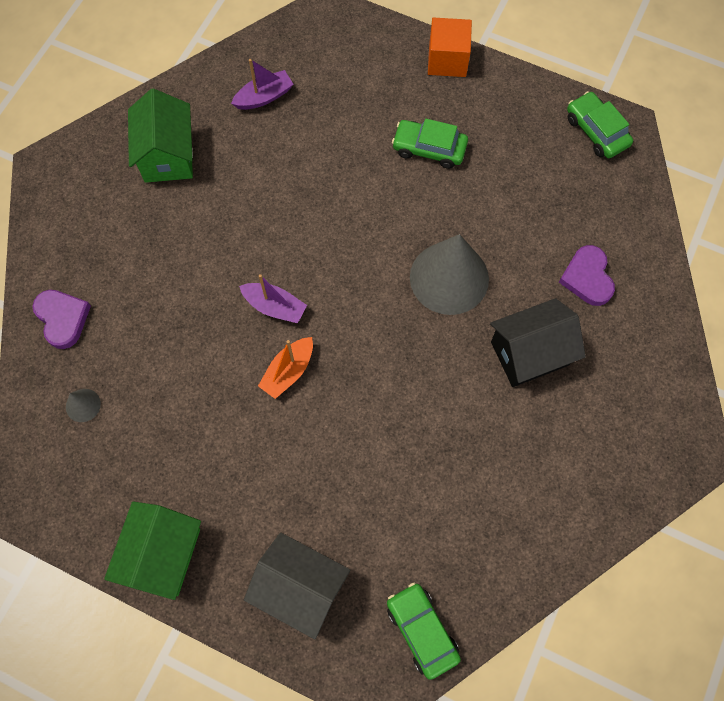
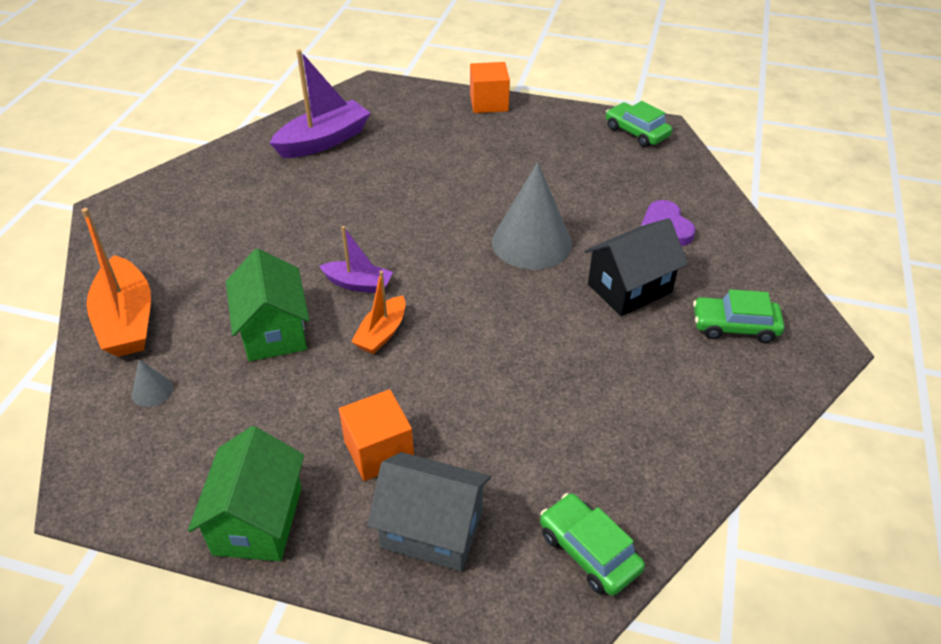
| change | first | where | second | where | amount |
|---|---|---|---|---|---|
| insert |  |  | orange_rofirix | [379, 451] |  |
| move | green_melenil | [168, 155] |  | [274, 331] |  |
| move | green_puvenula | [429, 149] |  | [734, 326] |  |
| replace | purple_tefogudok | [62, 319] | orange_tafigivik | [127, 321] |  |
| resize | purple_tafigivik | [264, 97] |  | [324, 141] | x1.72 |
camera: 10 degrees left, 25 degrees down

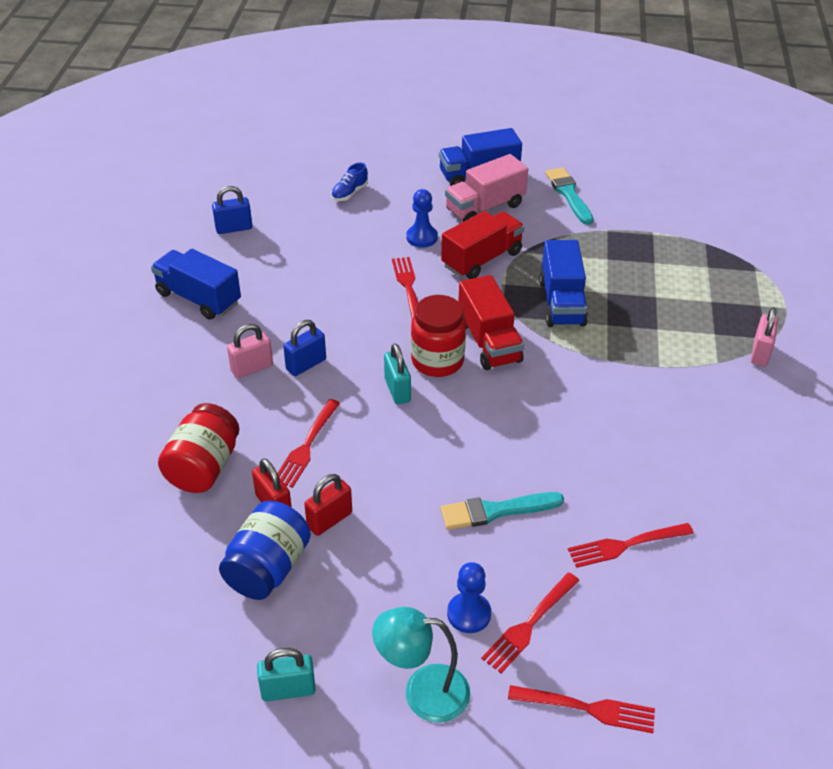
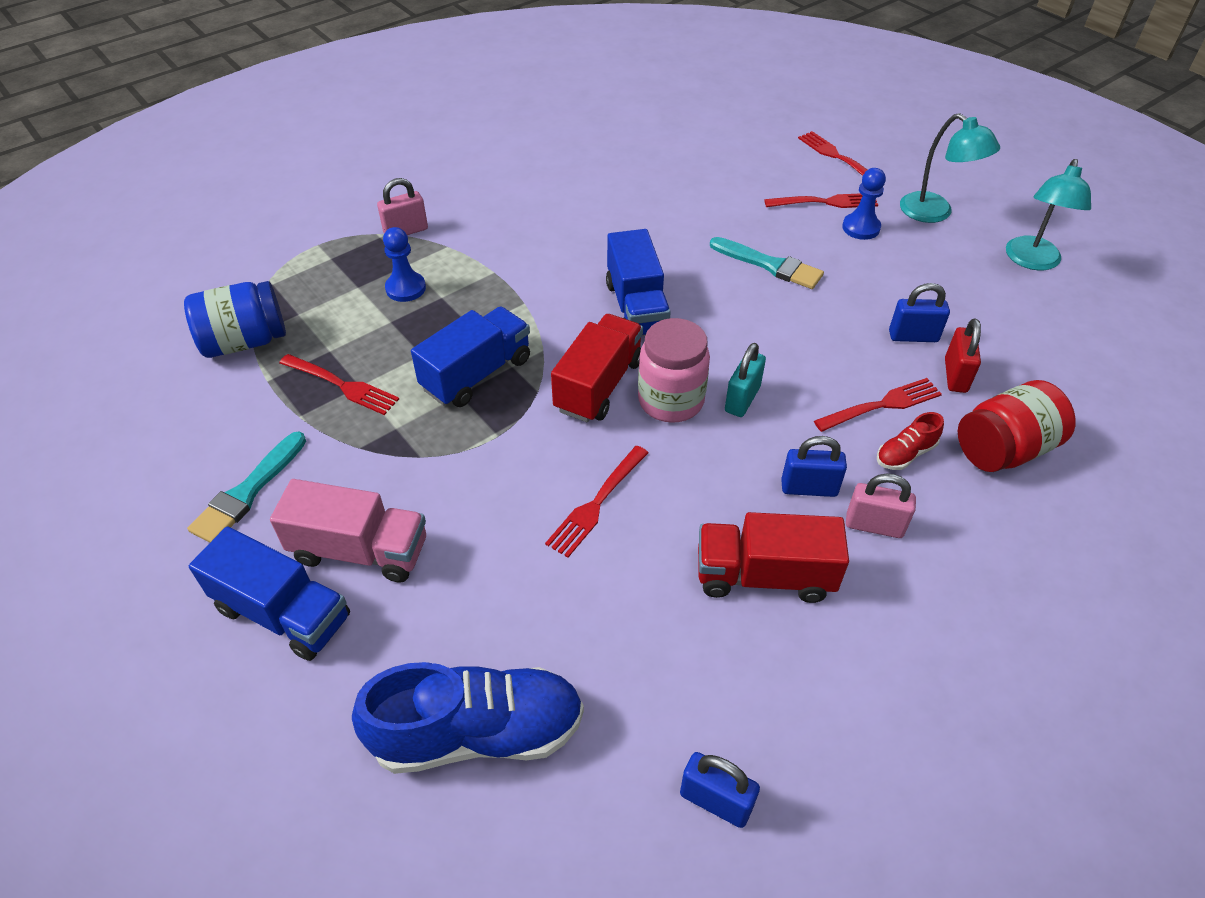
| change | first | where | second | where | amount |
|---|---|---|---|---|---|
| insert |  |  | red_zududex | [905, 454] |  |
| move | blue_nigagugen | [199, 298] |  | [637, 308] |  |
| move | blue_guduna | [268, 568] |  | [245, 341] |  |
| move | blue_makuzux | [422, 237] |  | [405, 288] |  |
| move | red_nigagugen | [482, 259] |  | [764, 575] |  |
| move | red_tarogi | [626, 545] |  | [341, 385] |  |
| replace | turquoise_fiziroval | [288, 690] | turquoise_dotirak | [1031, 261] |  |
| recolor | red_fiziroval | [329, 520] | blue_fiziroval | [913, 336] |  |
| recolor | red_guduna | [437, 361] | pink_guduna | [671, 401] |  |
| resize | blue_zududex | [349, 193] |  | [478, 732] | x2.23 |
camera: 135 degrees left, 5 degrees up

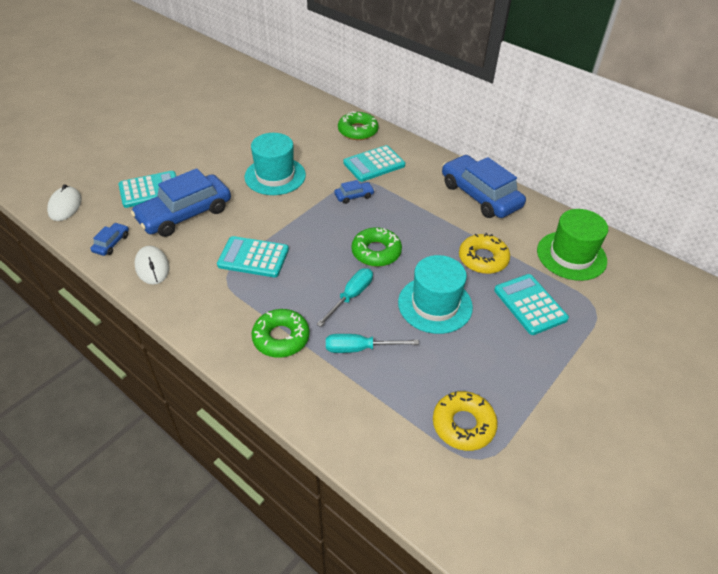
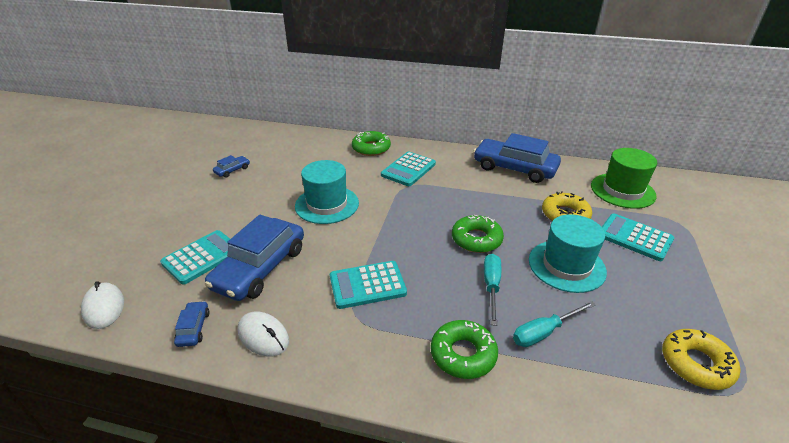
| change | first | where | second | where | amount |
|---|---|---|---|---|---|
| move | blue_puvenula | [354, 196] |  | [232, 170] |  |
camera: 25 degrees left, 10 degrees down

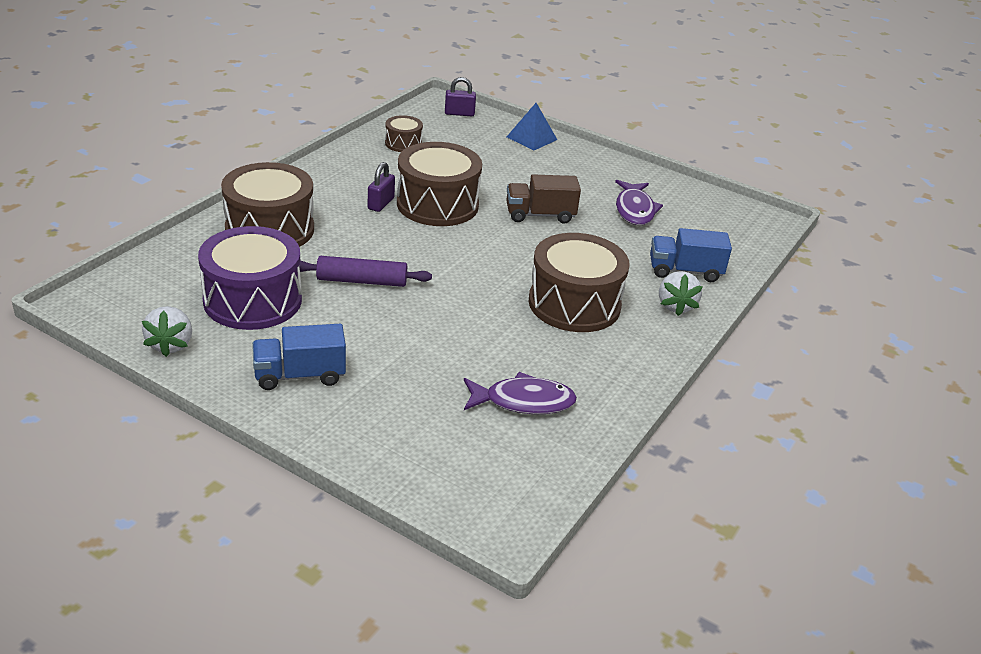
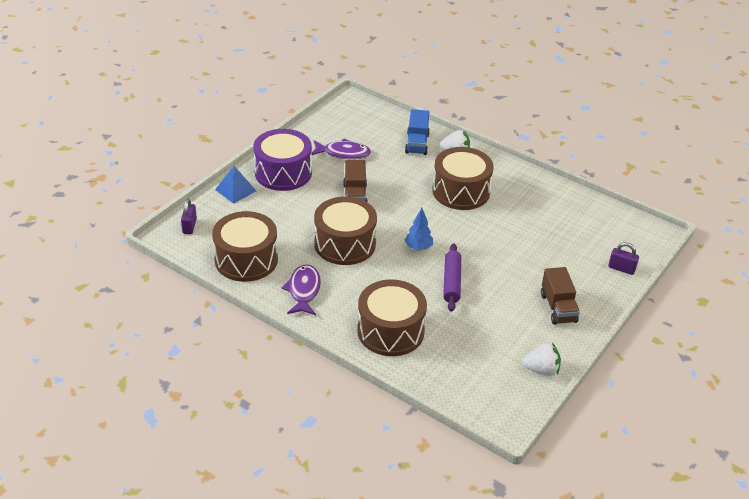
| change | first | where | second | where | amount |
|---|---|---|---|---|---|
| insert |  |  | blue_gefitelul | [418, 248] |  |
| move | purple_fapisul | [253, 300] |  | [283, 173] |  |
| move | purple_fiziroval | [381, 203] |  | [621, 268] |  |
| move | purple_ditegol | [523, 401] |  | [303, 290] |  |
| recolor | blue_nigagugen | [300, 375] | brown_nigagugen | [558, 308] |  |
| resize | brown_fapisul | [403, 143] |  | [246, 260] | x2.03 |
camera: 85 degrees left, 5 degrees up

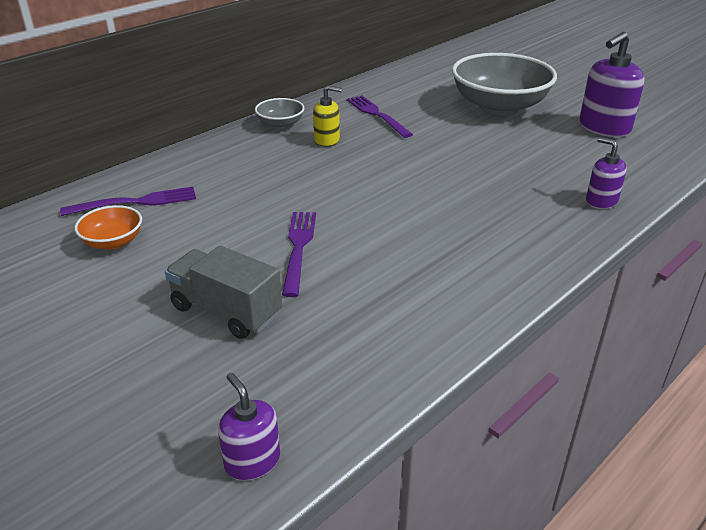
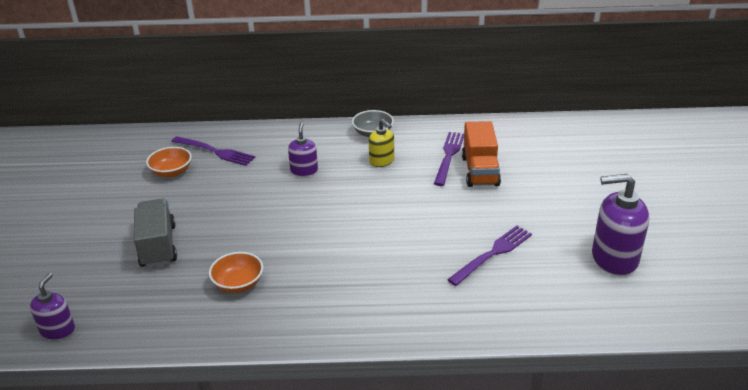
| change | first | where | second | where | amount |
|---|---|---|---|---|---|
| delete | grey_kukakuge | [499, 106] |  |  |  |
| insert |  |  | orange_kukakuge | [238, 283] |  |
| insert |  |  | orange_nigagugen | [480, 171] |  |
| move | purple_tarogi | [298, 248] |  | [493, 253] |  |
| move | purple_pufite | [601, 201] |  | [304, 170] |  |
camera: 45 degrees right, 0 degrees up

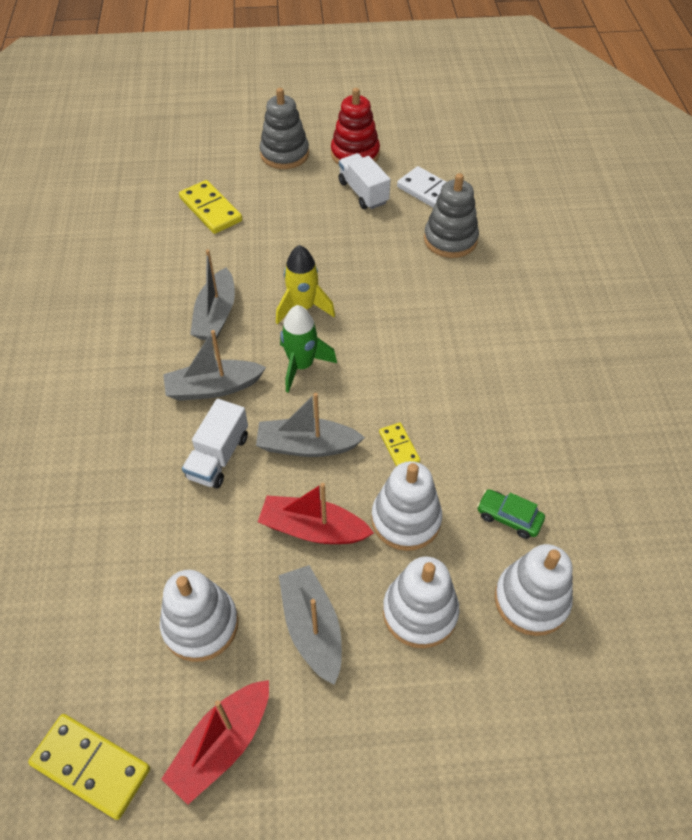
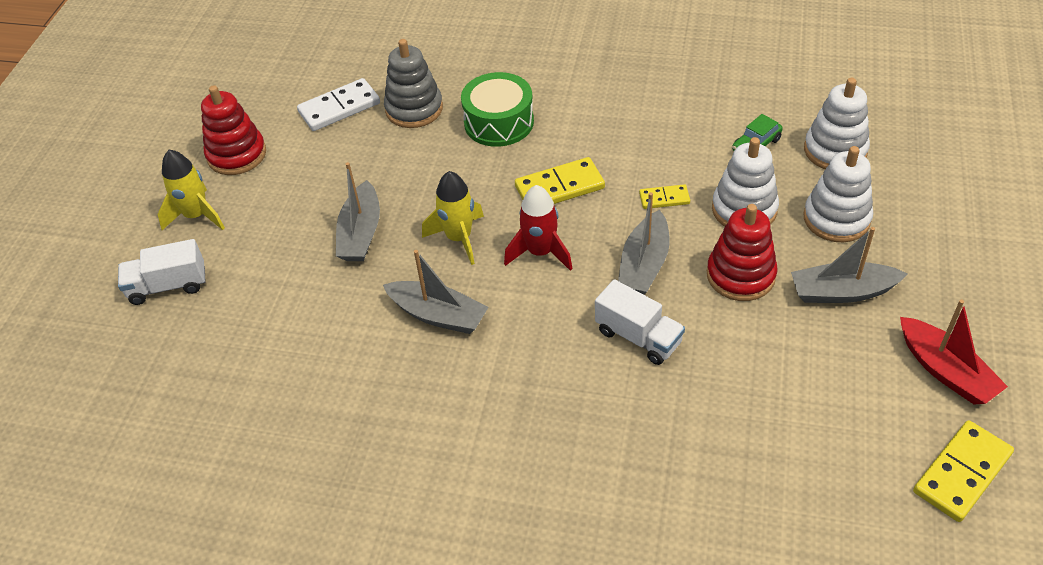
| change | first | where | second | where | amount |
|---|---|---|---|---|---|
| delete | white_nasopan | [200, 624] |  |  |  |
| insert |  |  | green_fapisul | [499, 122] |  |
| move | grey_tafigivik | [213, 388] |  | [361, 233] |  |
| move | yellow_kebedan | [210, 210] |  | [559, 187] |  |
| move | white_nigagugen | [363, 192] |  | [168, 286] |  |
| replace | red_tafigivik | [313, 529] | red_nasopan | [740, 275] |  |
| replace | grey_nasopan | [284, 154] | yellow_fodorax | [196, 216] |  |
| recolor | green_fodorax | [301, 365] | red_fodorax | [540, 252] |  |
camera: 70 degrees left, 5 degrees down

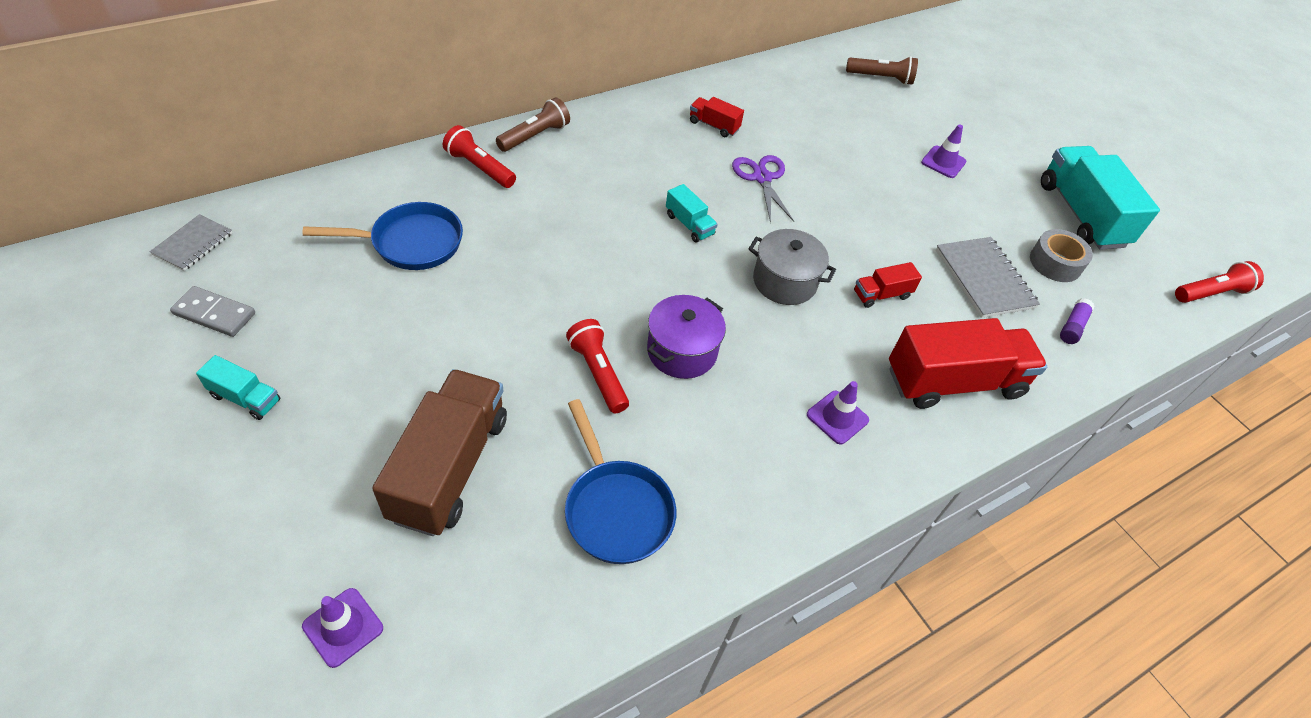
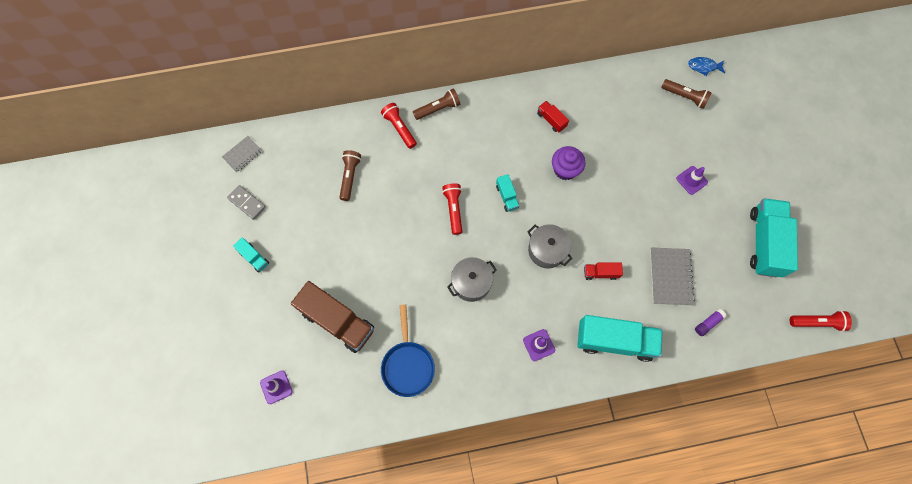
| change | first | where | second | where | amount |
|---|---|---|---|---|---|
| delete | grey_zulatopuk | [1055, 263] |  |  |  |
| insert |  |  | blue_ditegol | [703, 67] |  |
| move | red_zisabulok | [598, 373] |  | [454, 210] |  |
| replace | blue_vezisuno | [411, 243] | brown_zisabulok | [350, 177] |  |
| replace | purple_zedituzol | [762, 178] | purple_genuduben | [565, 169] |  |
| recolor | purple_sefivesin | [682, 351] | grey_sefivesin | [471, 283] |  |
| recolor | red_nigagugen | [953, 382] | turquoise_nigagugen | [614, 341] |  |
| rotate | brown_nigagugen | [450, 467] |  | [337, 321] | 90 degrees clockwise |
camera: 25 degrees right, 20 degrees up

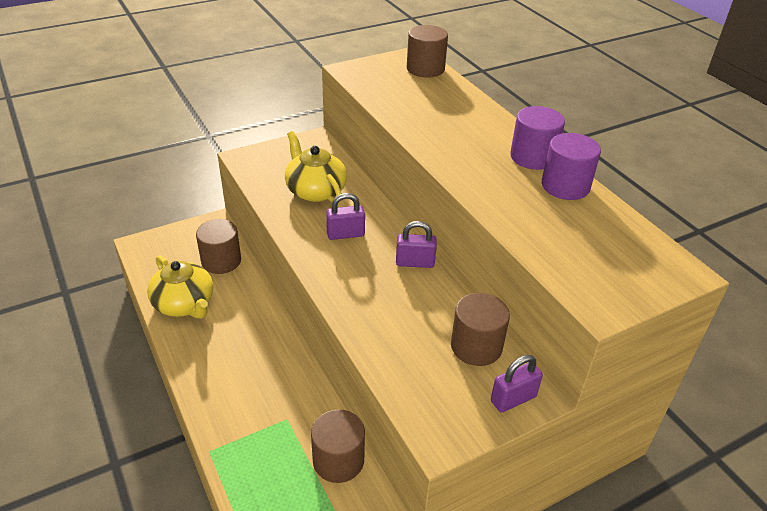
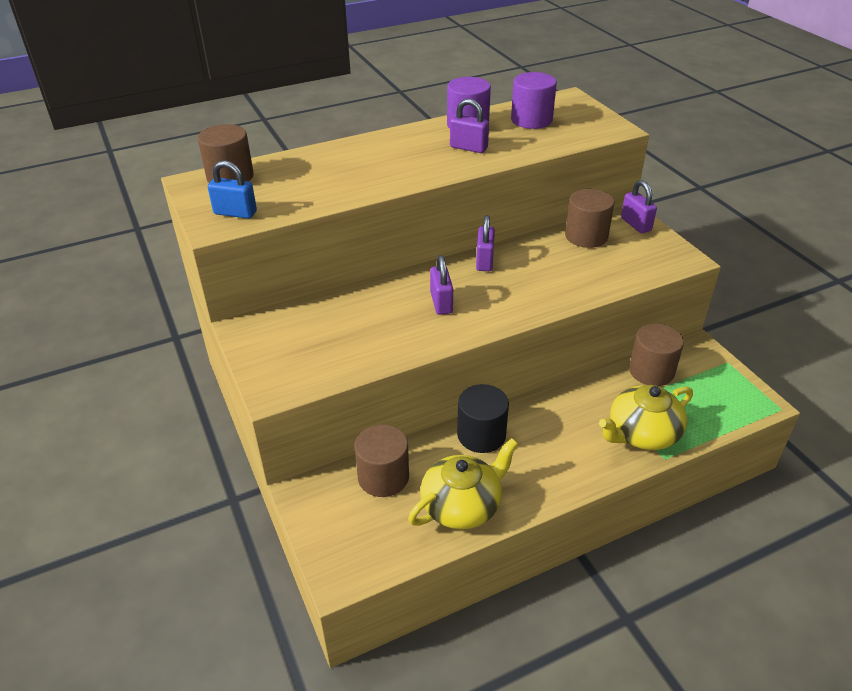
| change | first | where | second | where | amount |
|---|---|---|---|---|---|
| insert |  |  | blue_fiziroval | [235, 213] |  |
| insert |  |  | purple_fiziroval | [468, 148] |  |
| insert |  |  | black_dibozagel | [481, 435] |  |
| move | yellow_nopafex | [315, 190] |  | [642, 433] |  |
| move | purple_dibozagel | [533, 157] |  | [531, 120] |  |
camera: 85 degrees left, 0 degrees up

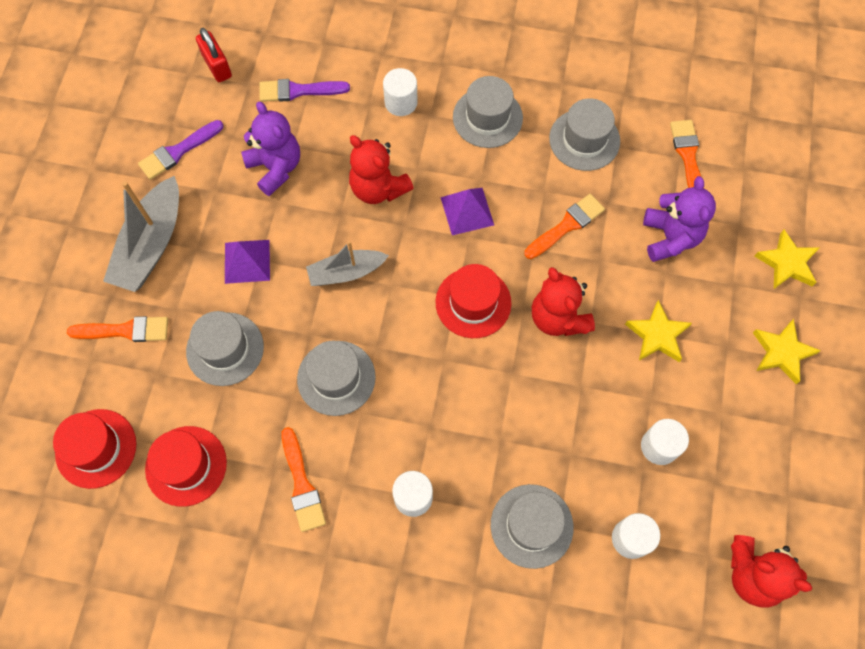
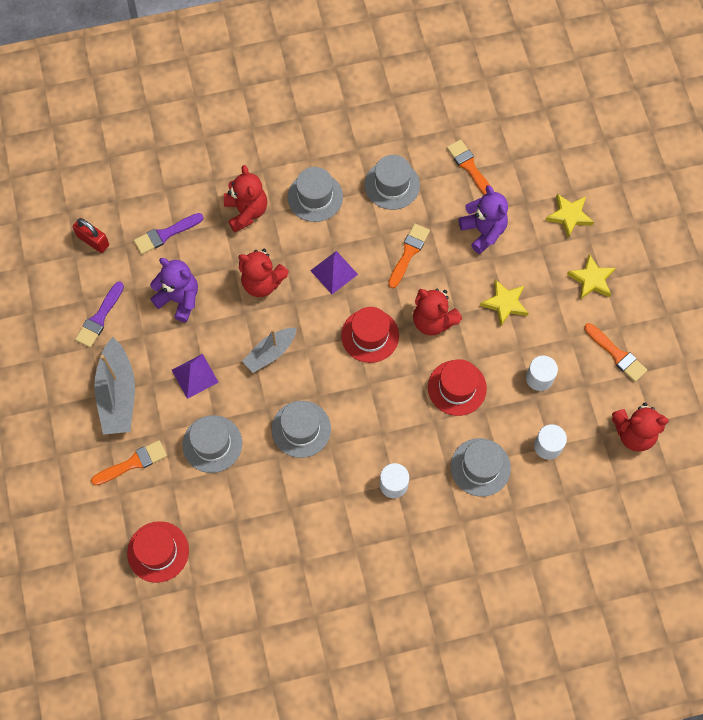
| change | first | where | second | where | amount |
|---|---|---|---|---|---|
| move | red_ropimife | [186, 466] |  | [457, 388] |  |
| move | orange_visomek | [302, 484] |  | [617, 354] |  |
| replace | white_dibozagel | [401, 102] | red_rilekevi | [246, 212] |  |
camera: 25 degrees left, 0 degrees up

